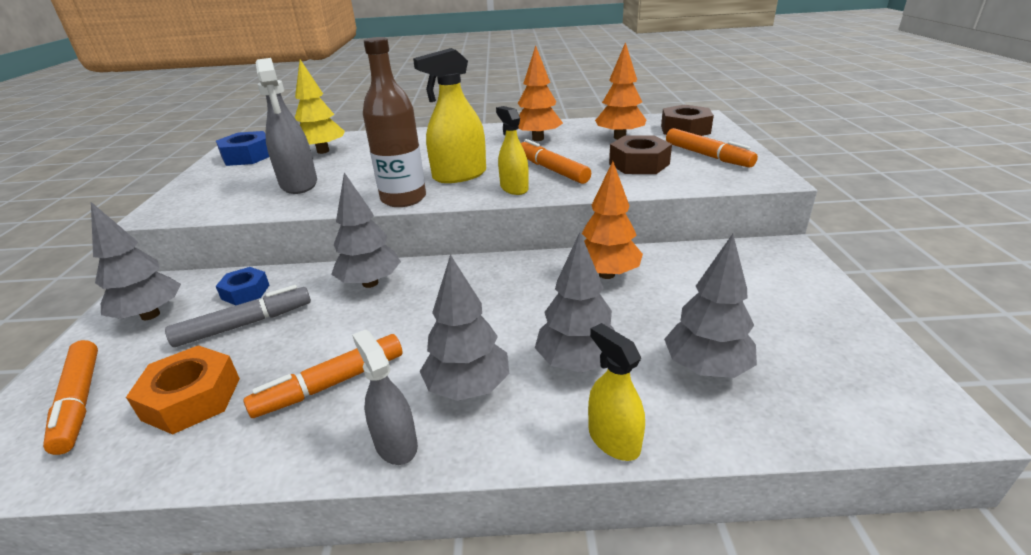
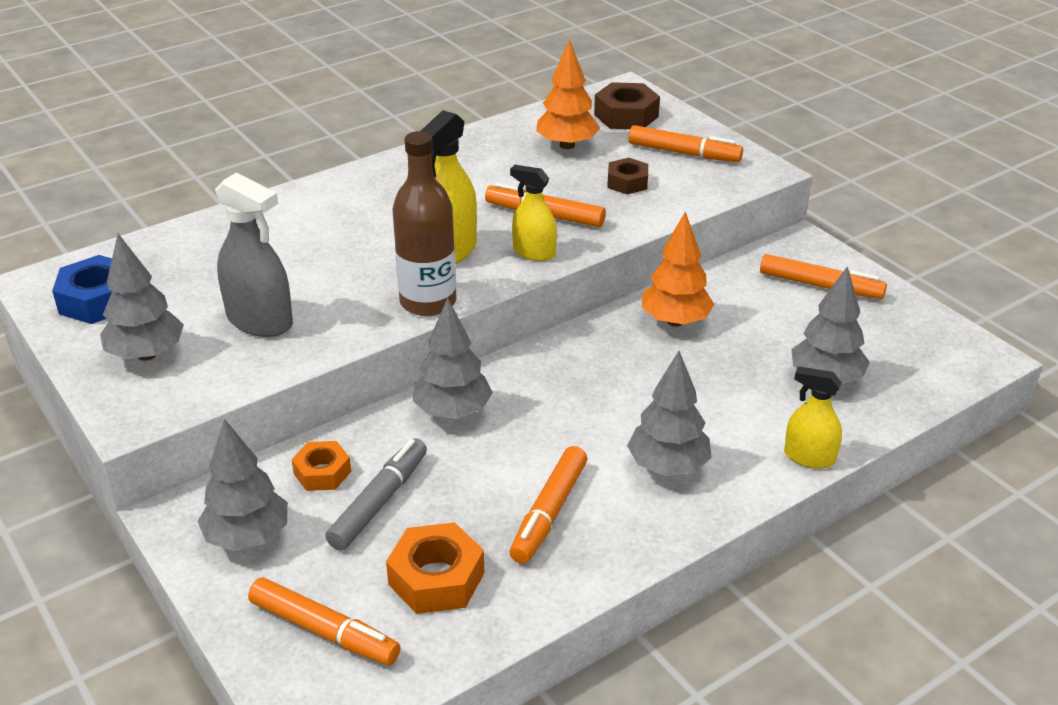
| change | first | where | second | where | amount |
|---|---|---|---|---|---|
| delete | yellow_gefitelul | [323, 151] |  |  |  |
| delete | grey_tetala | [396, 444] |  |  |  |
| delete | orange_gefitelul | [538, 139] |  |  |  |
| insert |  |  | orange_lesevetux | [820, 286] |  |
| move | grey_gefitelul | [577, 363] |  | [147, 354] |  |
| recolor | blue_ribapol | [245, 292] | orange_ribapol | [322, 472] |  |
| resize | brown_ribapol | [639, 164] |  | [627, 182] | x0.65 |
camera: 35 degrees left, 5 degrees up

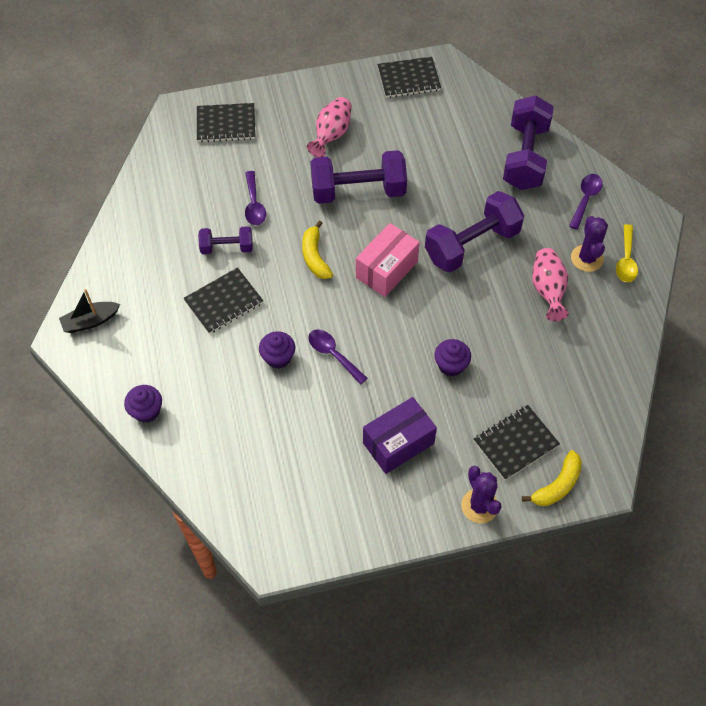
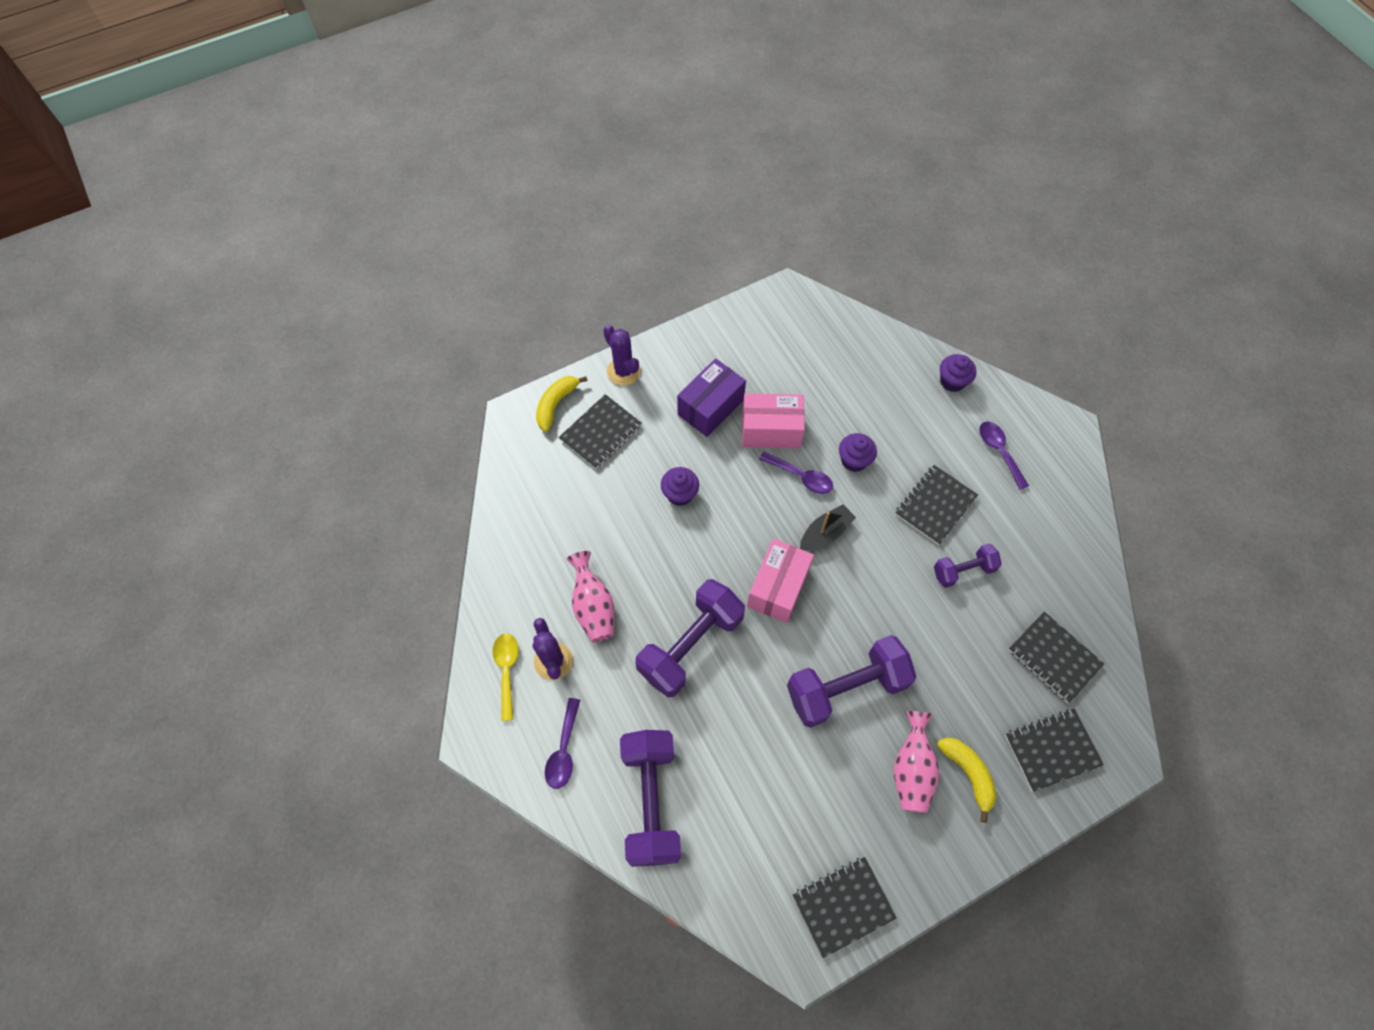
| change | first | where | second | where | amount |
|---|---|---|---|---|---|
| insert |  |  | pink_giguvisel | [771, 430] |  |
| insert |  |  | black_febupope | [1054, 657] |  |
| move | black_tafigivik | [90, 321] |  | [825, 533] |  |
| move | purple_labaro | [254, 205] |  | [999, 451] |  |
| move | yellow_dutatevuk | [315, 257] |  | [968, 773] |  |
camera: 165 degrees right, 5 degrees up

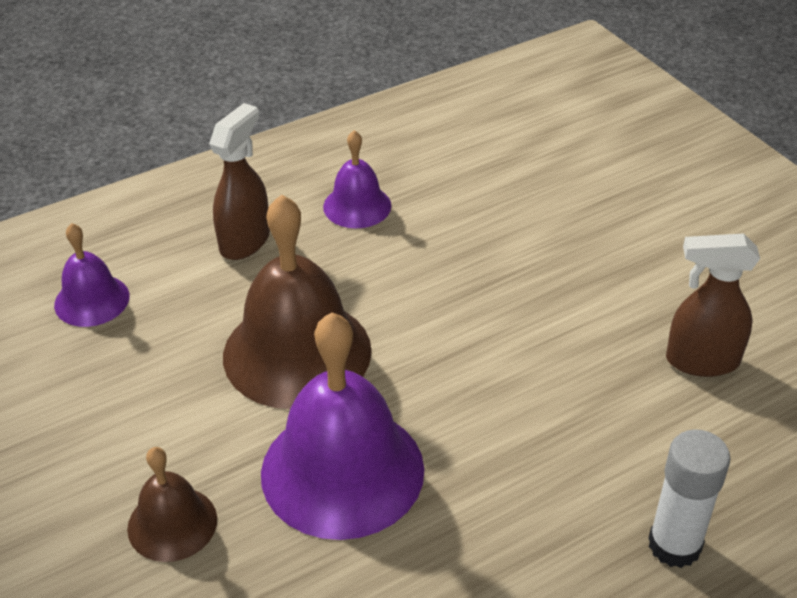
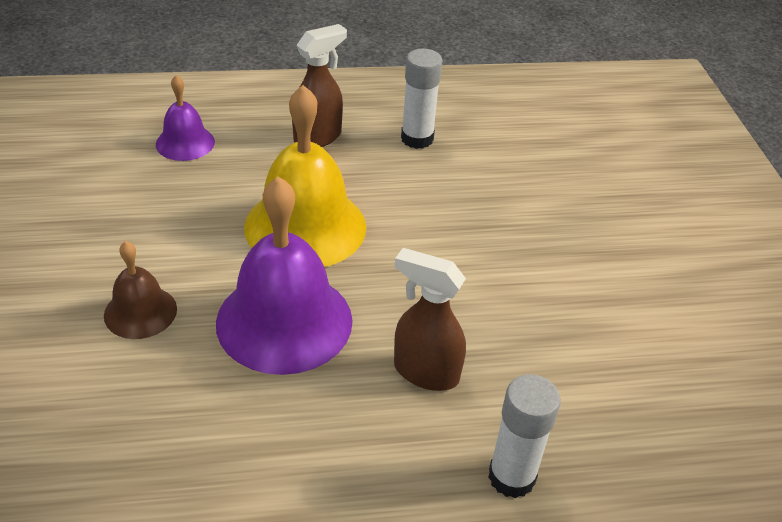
| change | first | where | second | where | amount |
|---|---|---|---|---|---|
| move | brown_tetala | [701, 361] |  | [425, 372] |  |
| replace | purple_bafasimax | [357, 206] | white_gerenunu | [417, 139] |  |
| recolor | brown_bafasimax | [297, 352] | yellow_bafasimax | [305, 226] |  |
camera: 20 degrees right, 0 degrees up

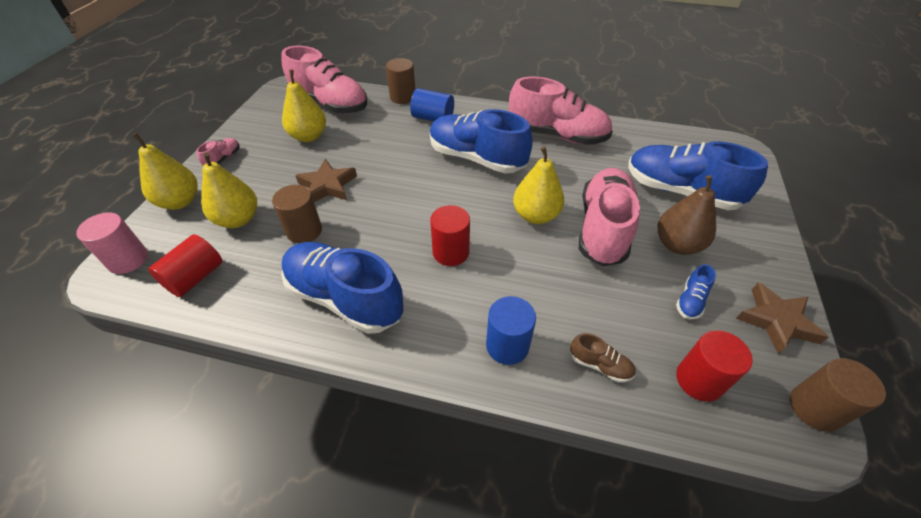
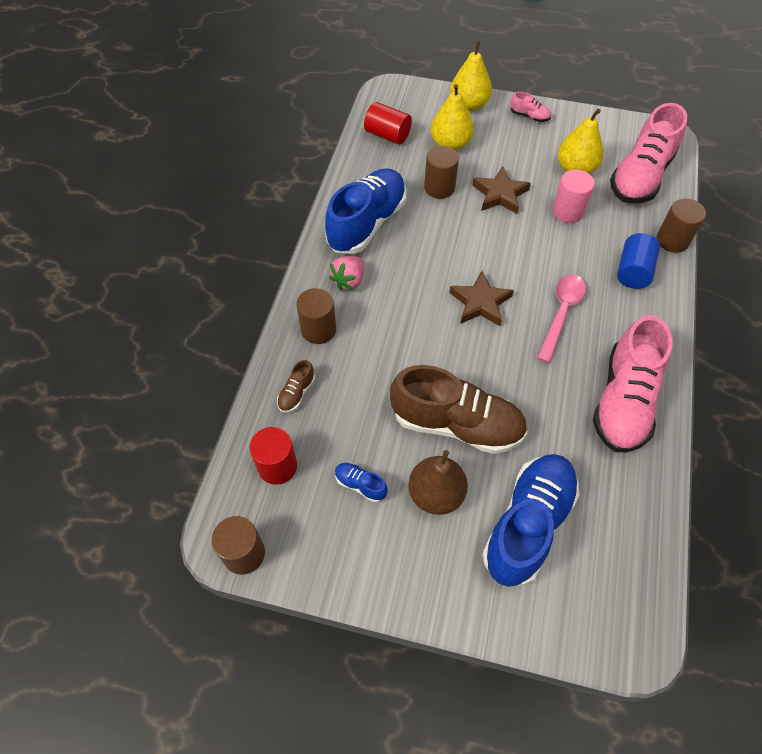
| change | first | where | second | where | amount |
|---|---|---|---|---|---|
| delete | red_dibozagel | [451, 252] |  |  |  |
| delete | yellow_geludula | [535, 215] |  |  |  |
| insert |  |  | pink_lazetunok | [349, 281] |  |
| move | pink_dibozagel | [128, 260] |  | [567, 211] |  |
| move | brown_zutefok | [776, 321] |  | [480, 303] |  |
| replace | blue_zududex | [476, 158] | pink_labaro | [561, 313] |  |
| recolor | blue_dibozagel | [507, 345] | brown_dibozagel | [318, 329] |  |
| recolor | pink_zududex | [603, 228] | brown_zududex | [457, 424] |  |
camera: 90 degrees right, 10 degrees up

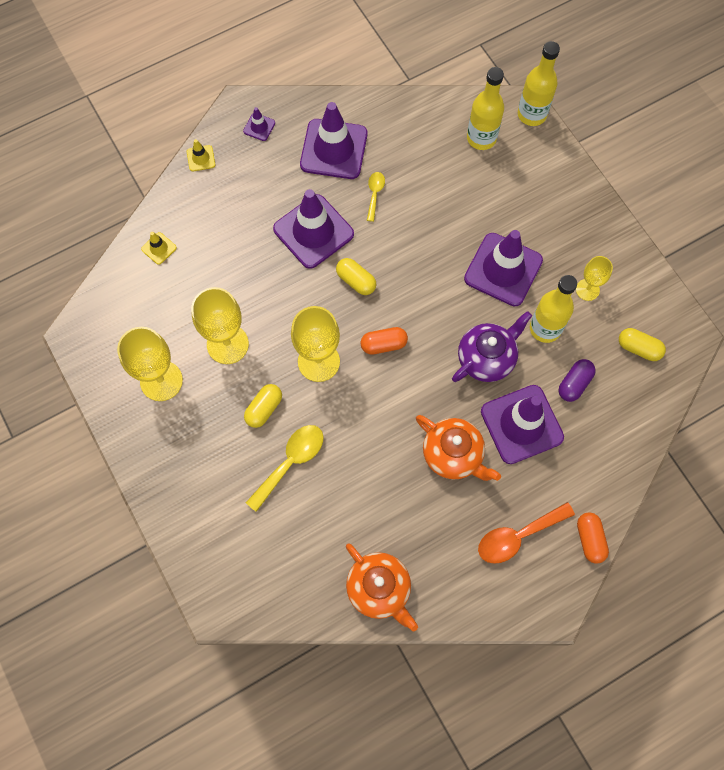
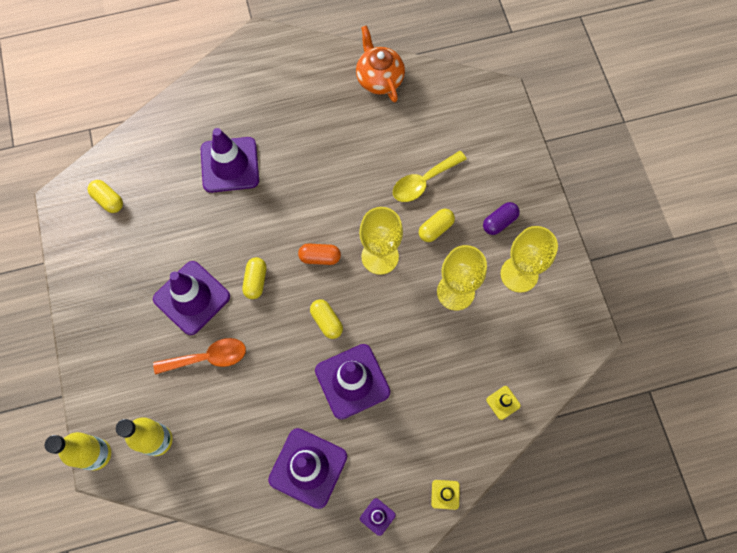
| change | first | where | second | where | amount |
|---|---|---|---|---|---|
| delete | yellow_labaro | [374, 194] |  |  |  |
| delete | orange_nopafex | [453, 455] |  |  |  |
| delete | purple_nopafex | [486, 358] |  |  |  |
| delete | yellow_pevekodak | [545, 328] |  |  |  |
| delete | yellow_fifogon | [587, 289] |  |  |  |
| delete | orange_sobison | [590, 539] |  |  |  |
| insert |  |  | yellow_sobison | [255, 281] |  |
| move | orange_labaro | [517, 536] |  | [208, 357] |  |
| move | purple_sobison | [574, 383] |  | [499, 222] |  |
camera: 165 degrees left, 0 degrees up

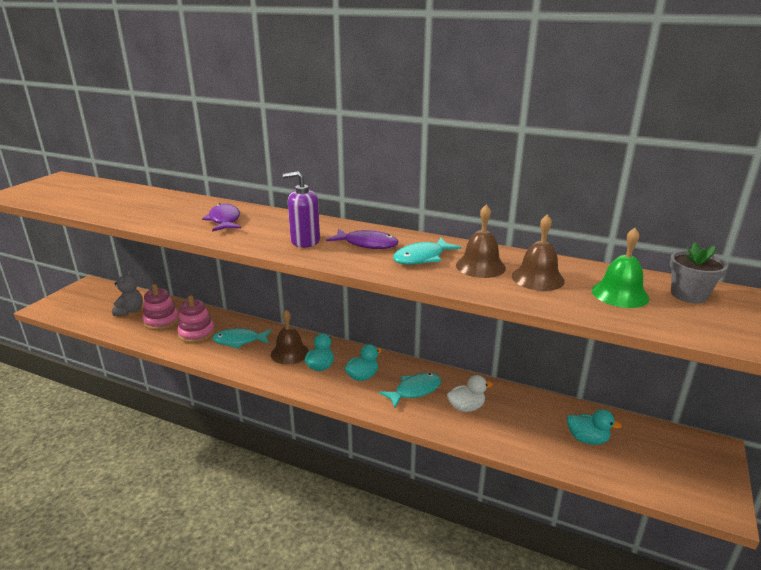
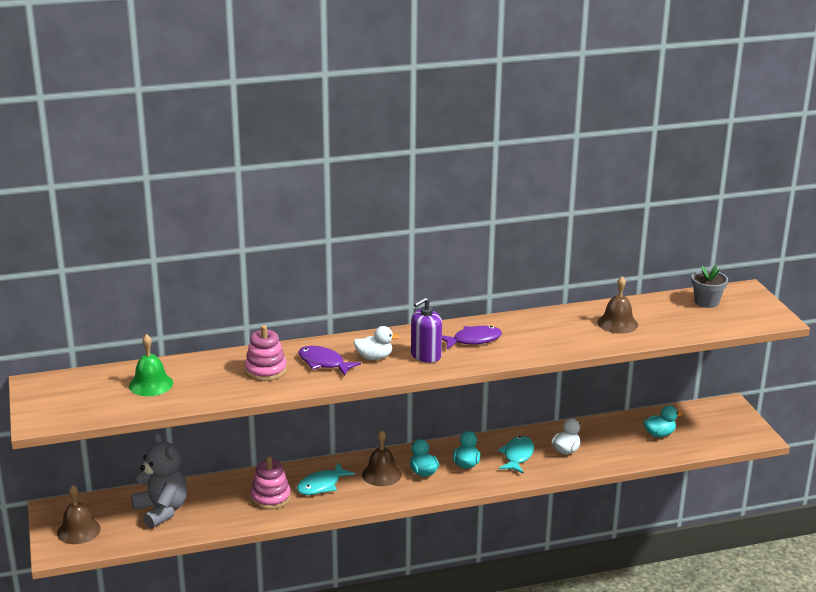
| change | first | where | second | where | amount |
|---|---|---|---|---|---|
| delete | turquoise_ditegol | [422, 258] |  |  |  |
| insert |  |  | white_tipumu | [374, 357] |  |
| move | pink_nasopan | [161, 321] |  | [266, 370] |  |
| move | brown_bafasimax | [480, 266] |  | [78, 530] |  |
| move | green_bafasimax | [620, 294] |  | [151, 384] |  |
| resize | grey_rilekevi | [130, 311] |  | [162, 510] | x1.56 |
camera: 40 degrees left, 0 degrees up

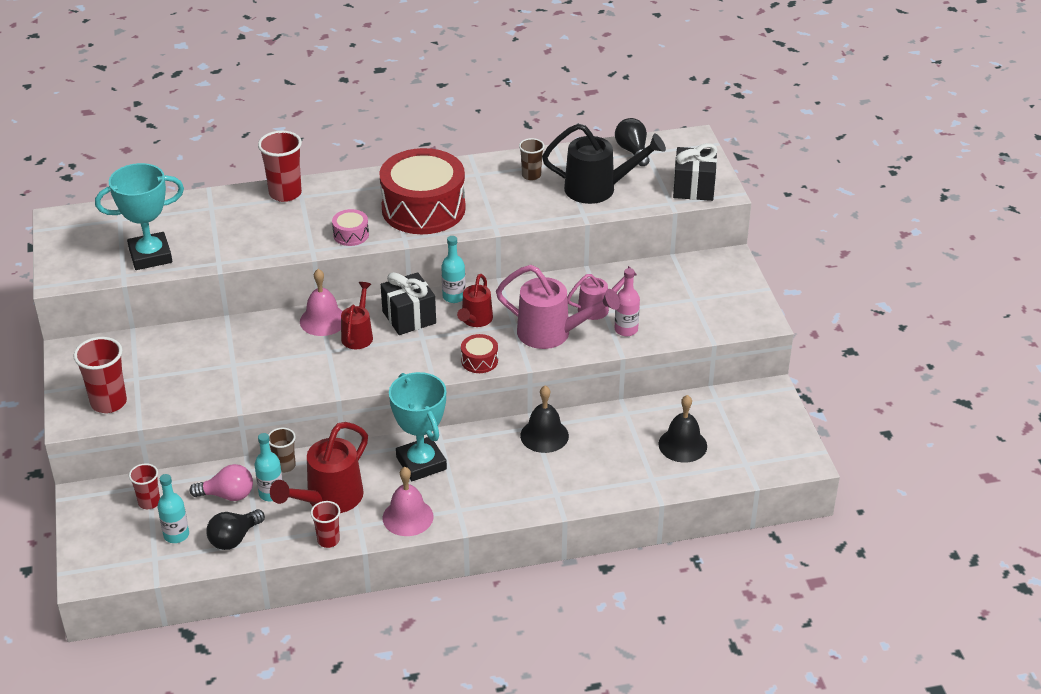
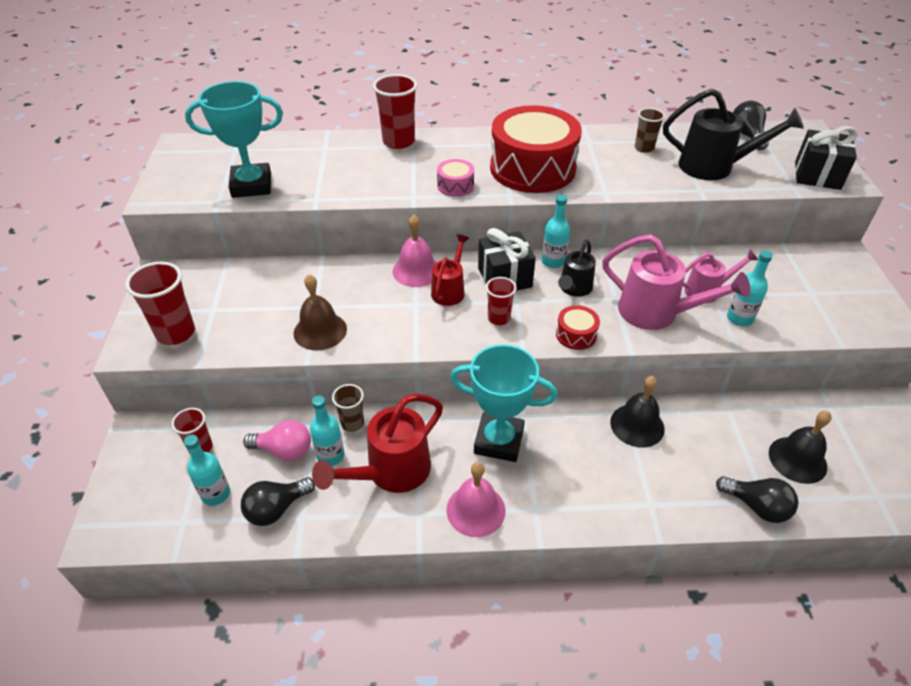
| change | first | where | second | where | amount |
|---|---|---|---|---|---|
| insert |  |  | brown_bafasimax | [320, 331] |  |
| insert |  |  | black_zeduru | [757, 506] |  |
| move | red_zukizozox | [328, 540] |  | [499, 318] |  |
| recolor | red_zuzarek | [475, 320] | black_zuzarek | [574, 289] |  |
| recolor | pink_pevekodak | [626, 330] | turquoise_pevekodak | [739, 318] |  |
| rotate | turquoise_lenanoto | [421, 463] |  | [499, 441] | 60 degrees counterclockwise |
camera: 10 degrees right, 5 degrees up

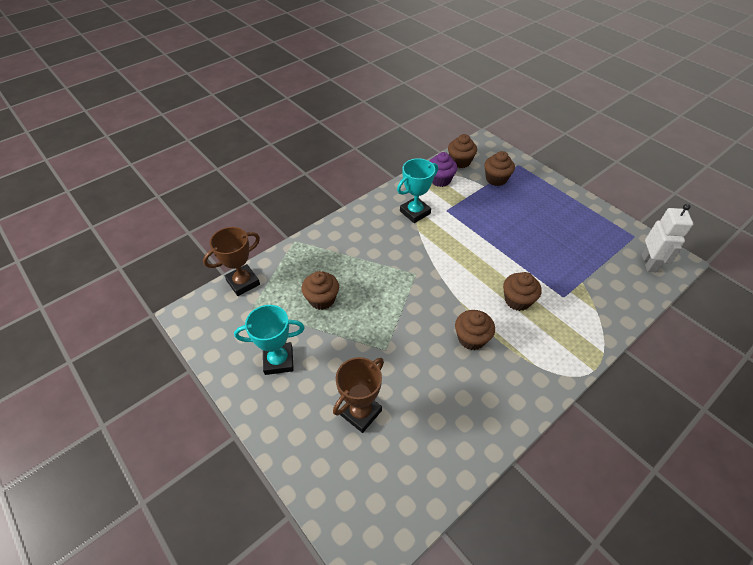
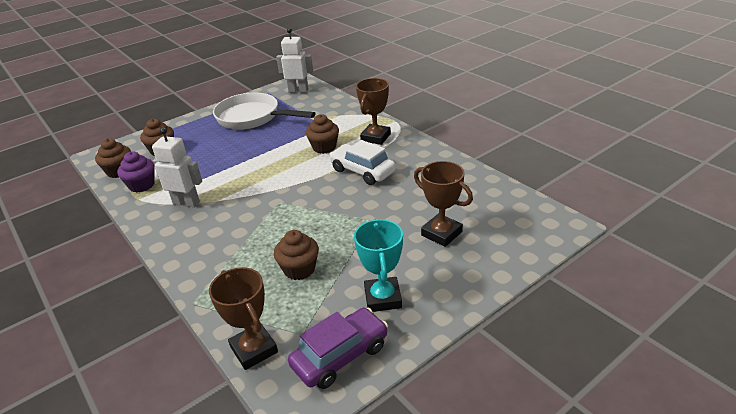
| change | first | where | second | where | amount |
|---|---|---|---|---|---|
| insert |  |  | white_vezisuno | [252, 118] |  |
| insert |  |  | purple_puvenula | [340, 356] |  |
| insert |  |  | brown_lenanoto | [375, 137] |  |
| replace | turquoise_lenanoto | [415, 212] | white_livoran | [186, 203] |  |
| replace | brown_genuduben | [471, 338] | white_puvenula | [362, 171] |  |
camera: 85 degrees left, 15 degrees down

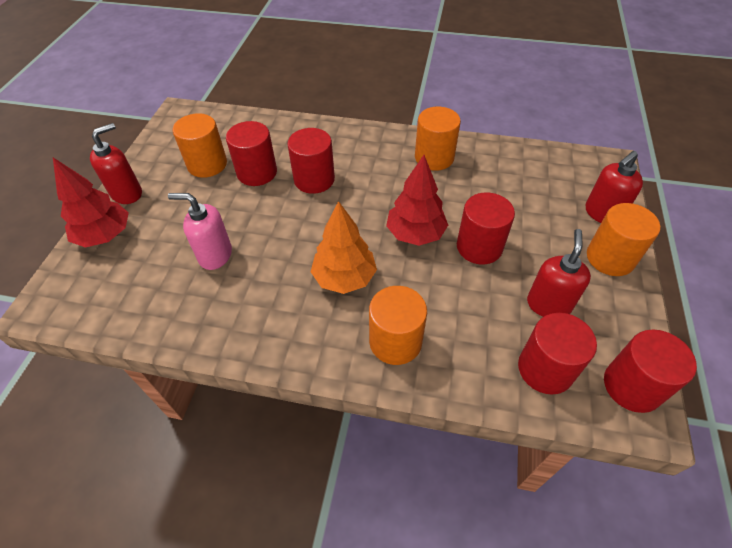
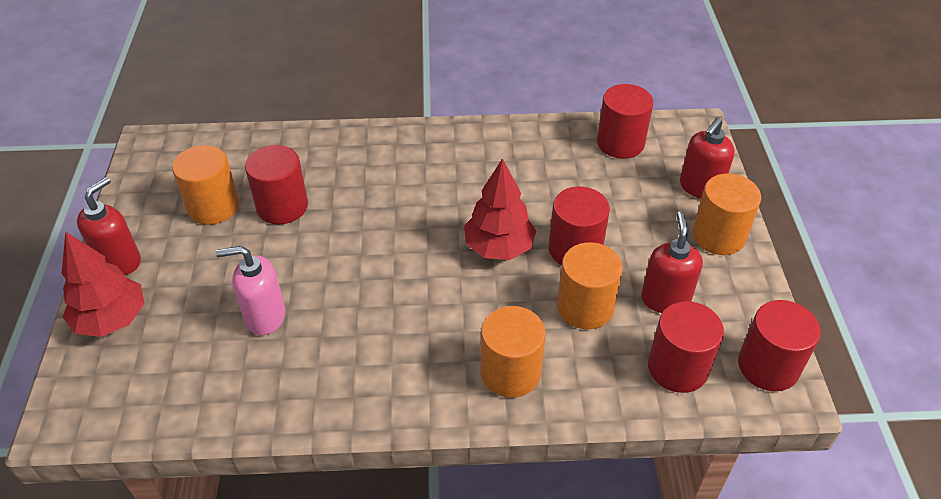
| change | first | where | second | where | amount |
|---|---|---|---|---|---|
| delete | orange_gefitelul | [344, 278] |  |  |  |
| move | red_dibozagel | [314, 180] |  | [620, 143] |  |
| move | orange_dibozagel | [434, 158] |  | [585, 307] |  |
camera: 15 degrees left, 5 degrees down

